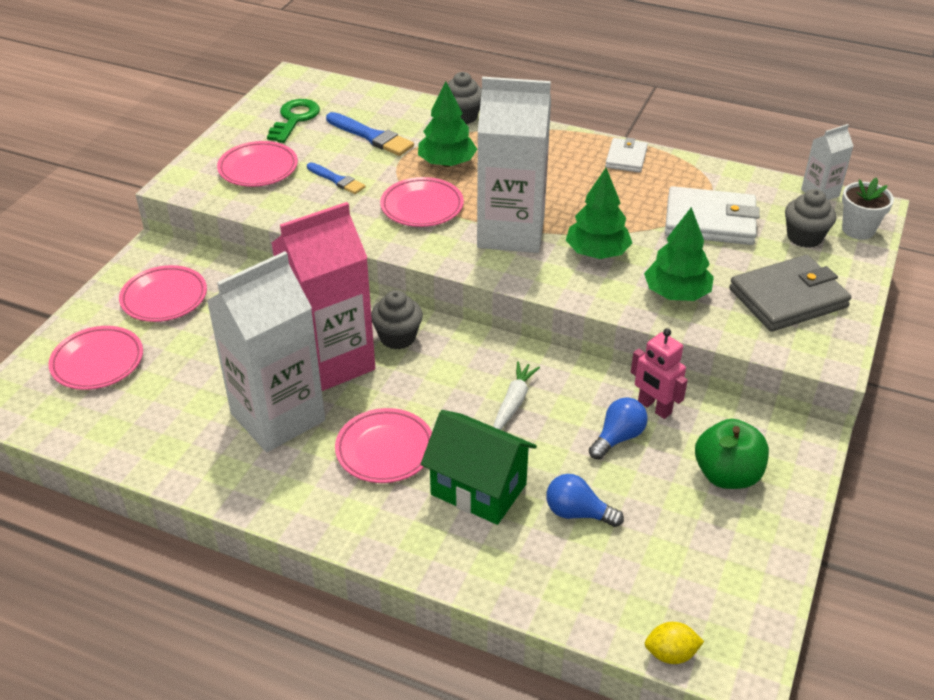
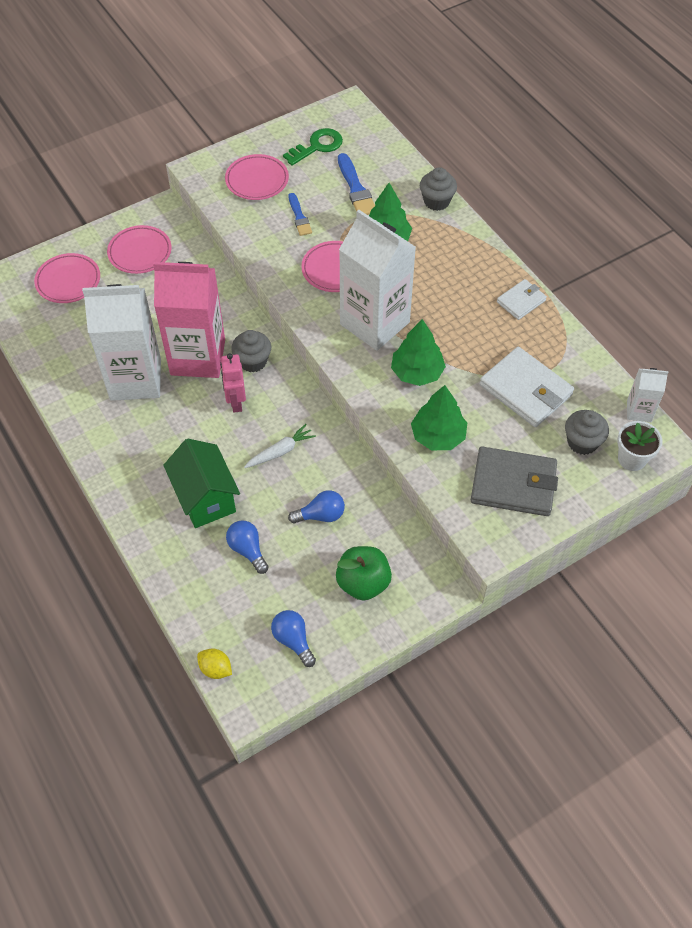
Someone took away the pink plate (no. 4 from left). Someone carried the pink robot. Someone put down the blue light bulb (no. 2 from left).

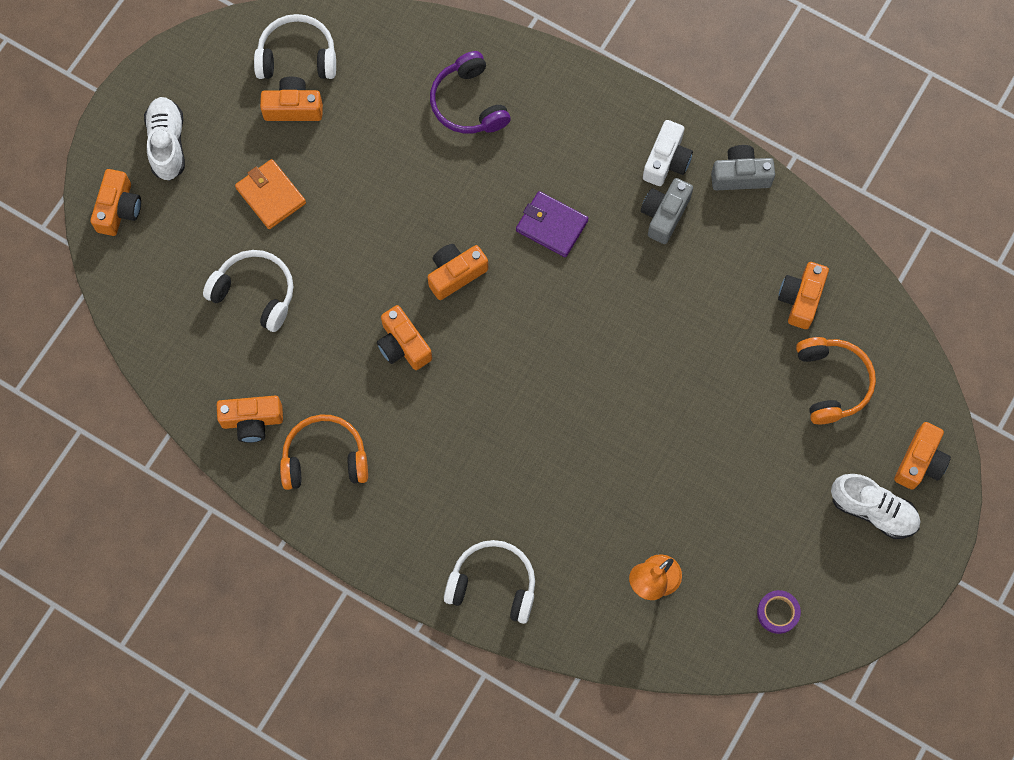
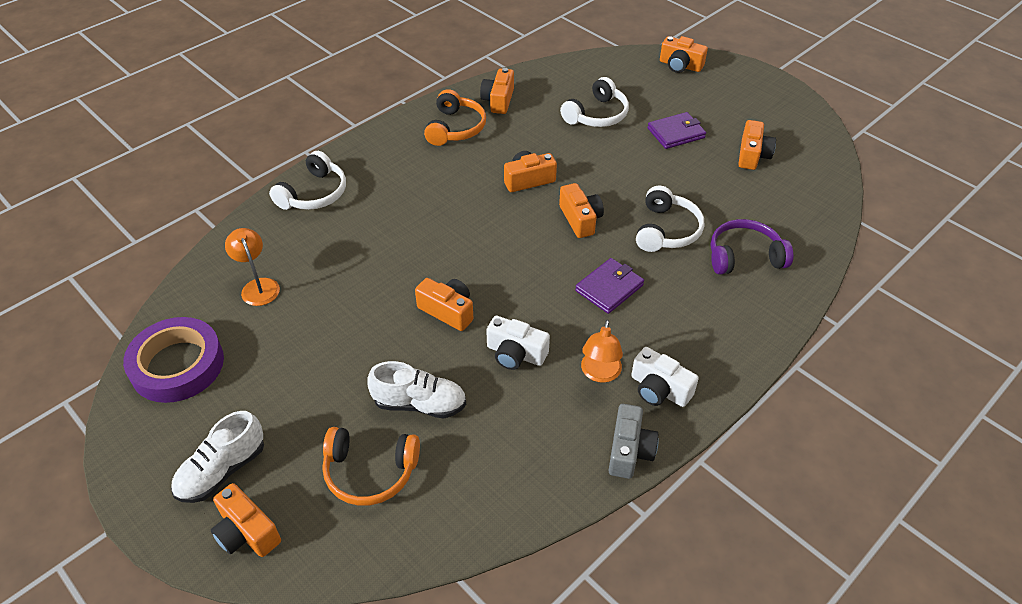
Someone carried the white shoe (no. 1 from left in the first image). Someone repainted the orange wallet, which became the purple wallet (no. 2 from left). Someone carried the white headphones (no. 2 from left in the first image). Someone swapped the grey camera (no. 1 from left) for the orange lamp (no. 2 from left). Someone scaled the purple tape by 2.24. Someone carried the orange camera (no. 6 from left in the first image). Someone put down the white camera (no. 1 from left).

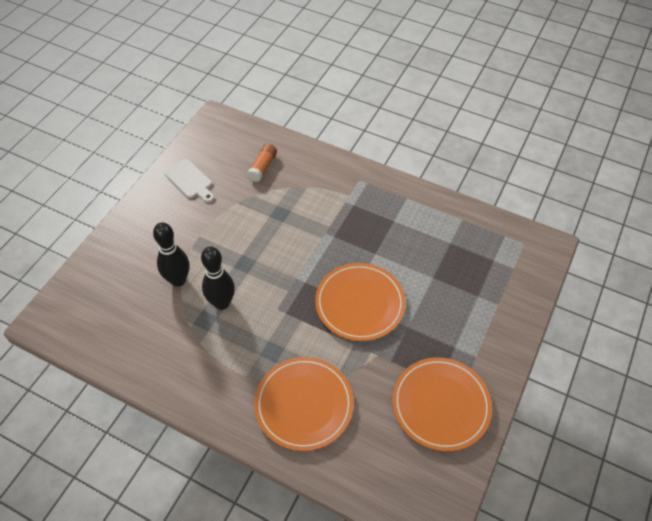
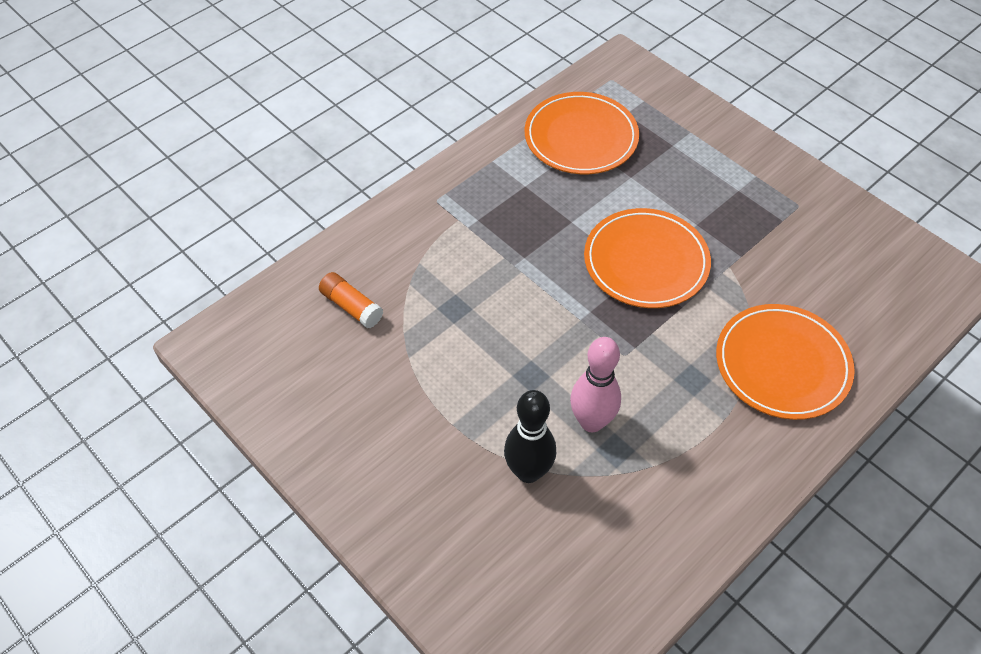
Someone took away the white cutting board. Someone repainted the black bowling pin (no. 2 from left), which became the pink bowling pin. Someone carried the orange plate (no. 3 from left in the first image).

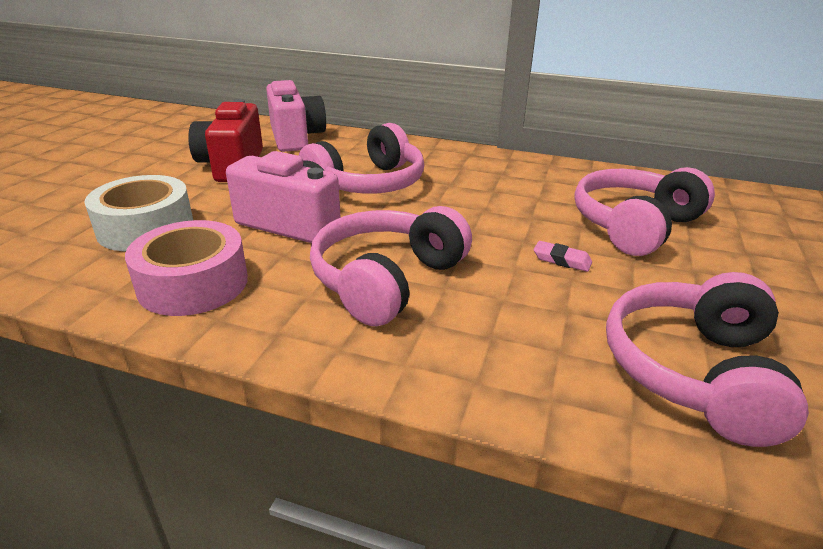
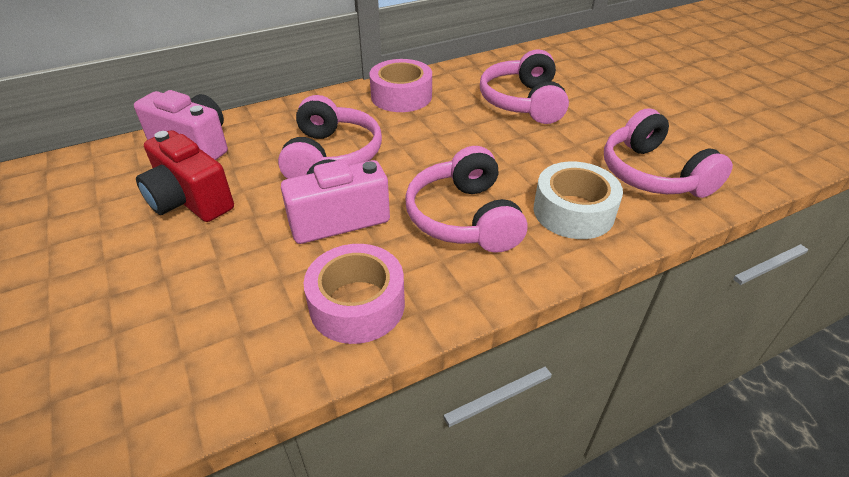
Someone carried the white tape. Someone took away the pink eraser. Someone put down the pink tape (no. 2 from left).

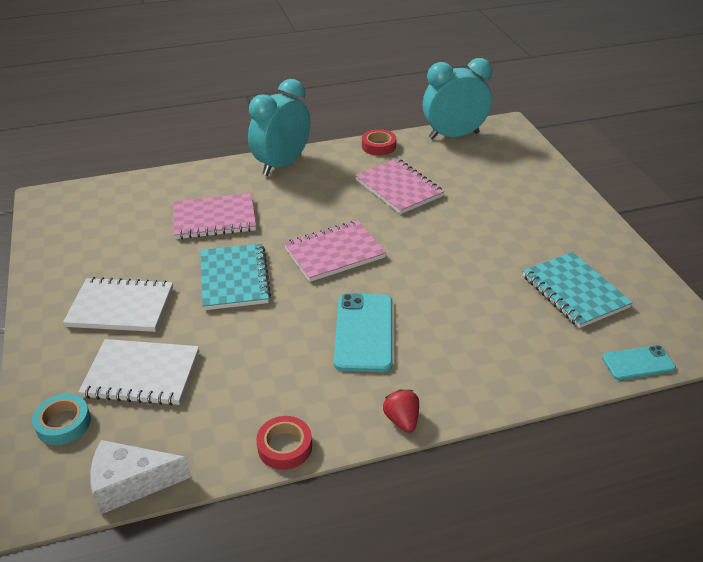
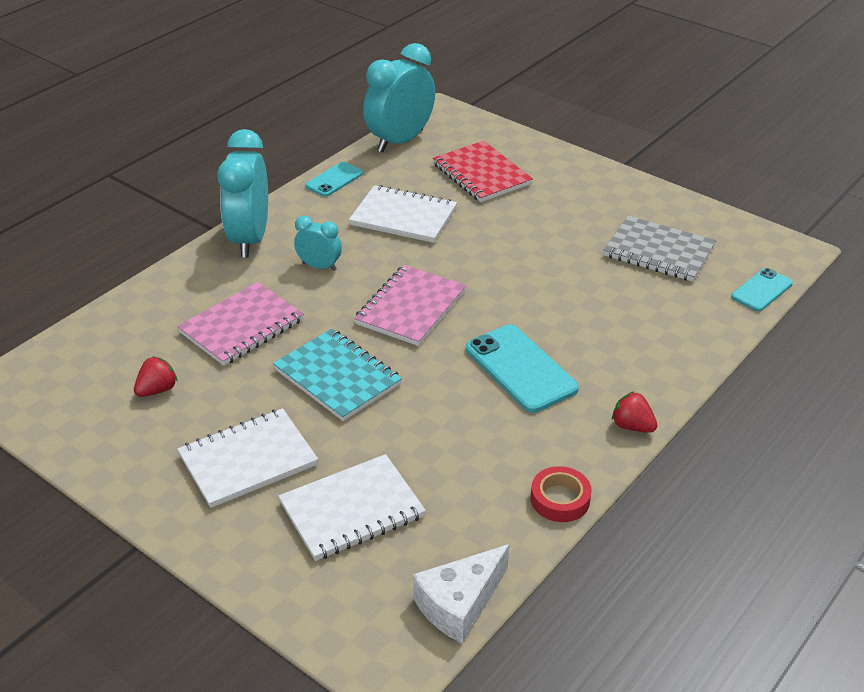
Someone took away the turquoise tape. Someone repainted the pink notebook (no. 3 from left), which became the white notebook (no. 3 from left). Someone swapped the red tape (no. 2 from left) for the turquoise phone (no. 1 from left). Someone repainted the turquoise notebook (no. 2 from left), which became the grey notebook. Someone put down the red strawberry (no. 1 from left). Someone put down the turquoise clock (no. 2 from left). Someone put down the red notebook.

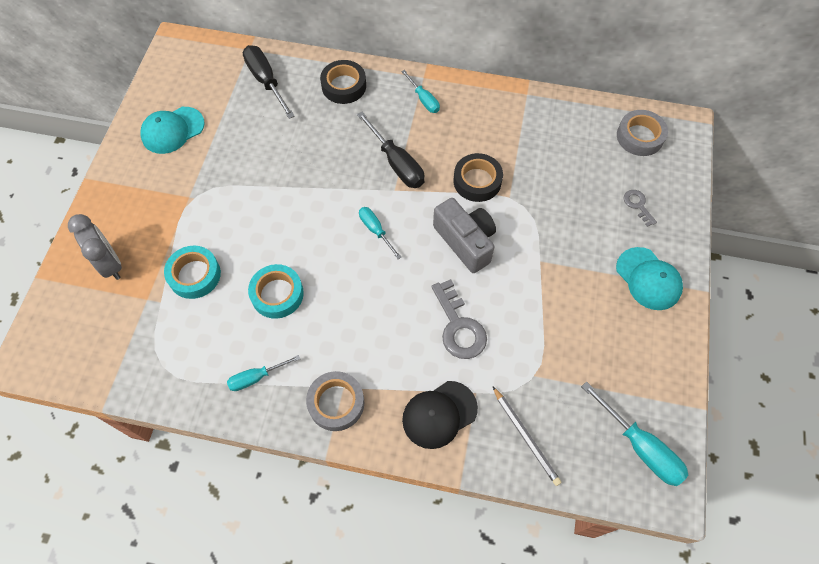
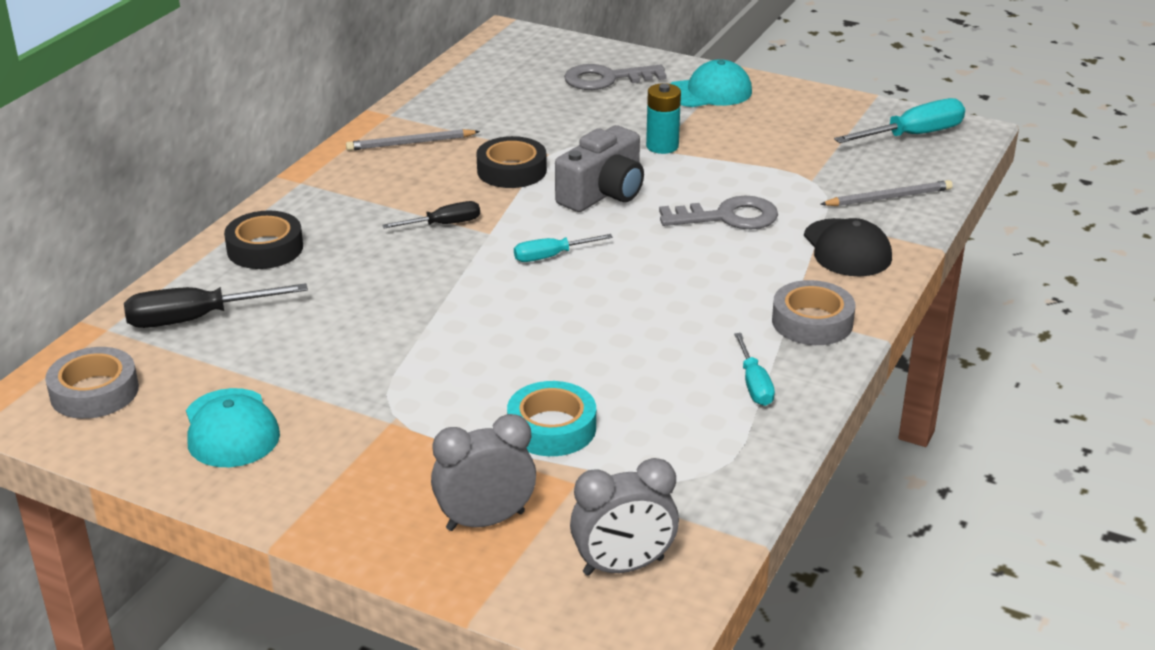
Someone took away the turquoise tape (no. 2 from left). Someone scaled the black screwdriver (no. 2 from left) by 0.61. Someone took away the turquoise screwdriver (no. 3 from left). Someone rotated the grey camera by 150 degrees clockwise. Someone carried the grey tape (no. 2 from left in the first image). Someone scaled the grey key (no. 2 from left in the first image) by 1.82. Someone put down the grey pencil (no. 1 from left). Someone put down the grey clock (no. 2 from left). Someone put down the turquoise battery.

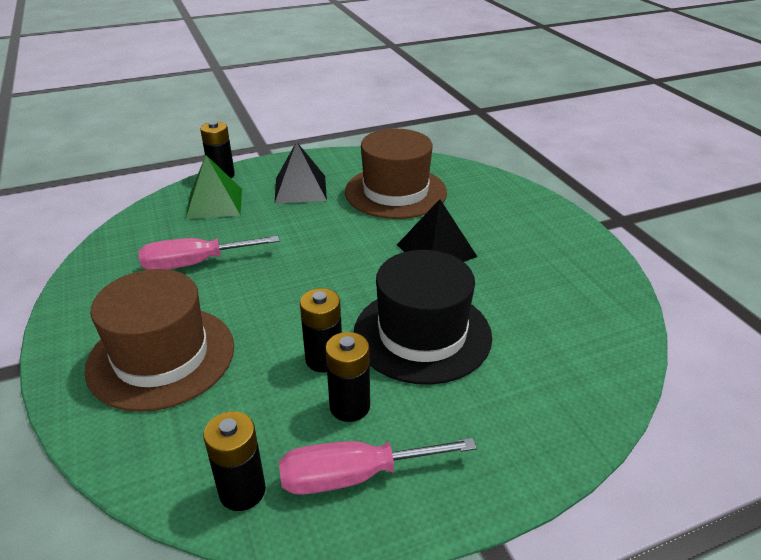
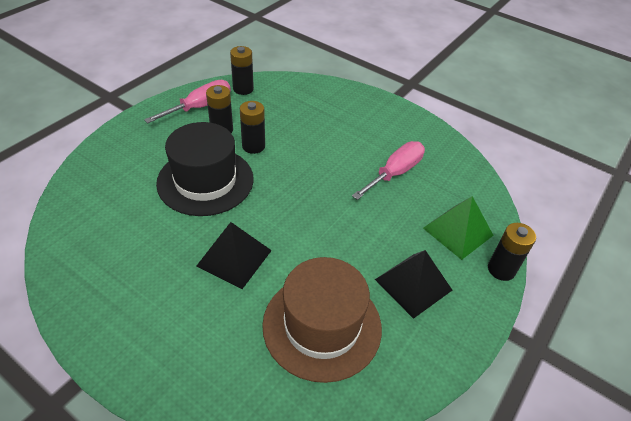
Someone took away the brown hat (no. 1 from left).

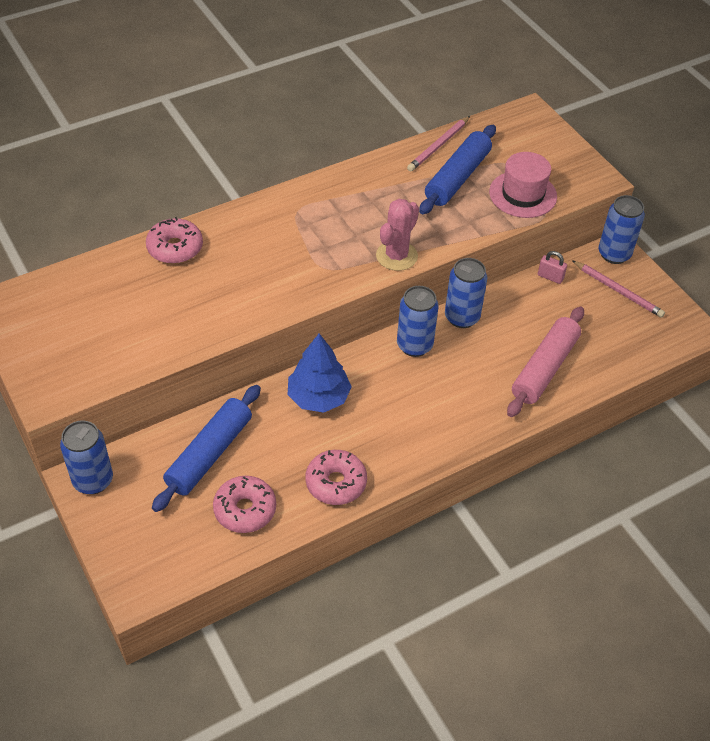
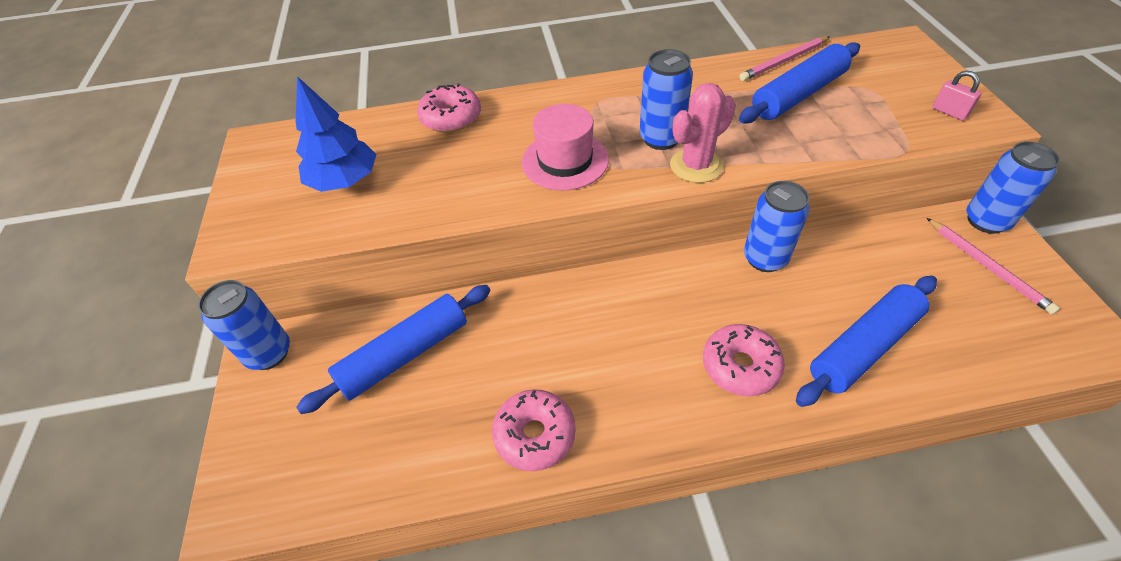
Someone carried the pink donut (no. 2 from left in the first image). Someone carried the blue tree. Someone carried the blue can (no. 2 from left). Someone carried the pink hat. Someone repainted the pink rolling pin, which became the blue rolling pin (no. 3 from left). Someone carried the pink padlock.

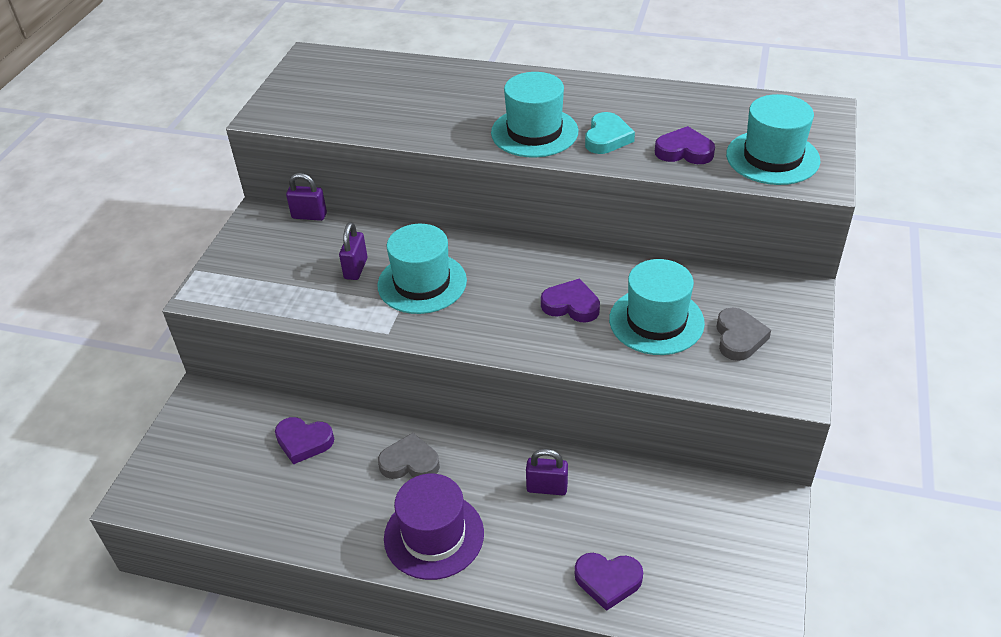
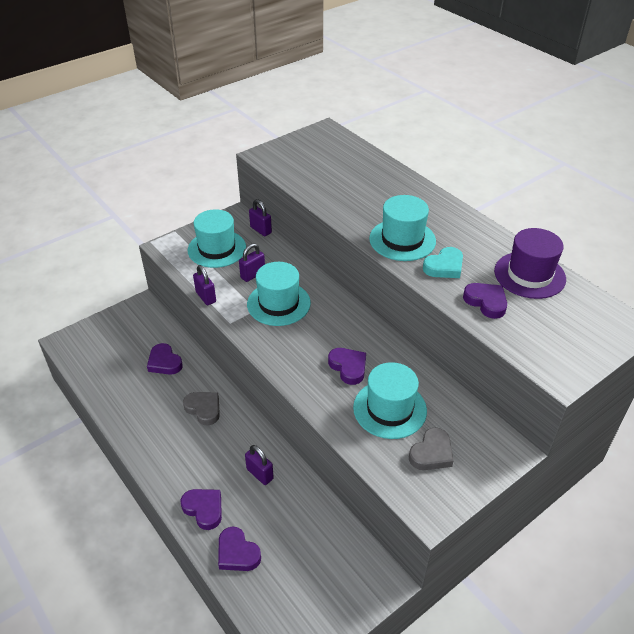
Someone carried the purple hat. Someone carried the turquoise hat (no. 4 from left in the first image). Someone put down the purple heart (no. 2 from left). Someone put down the purple padlock (no. 1 from left).

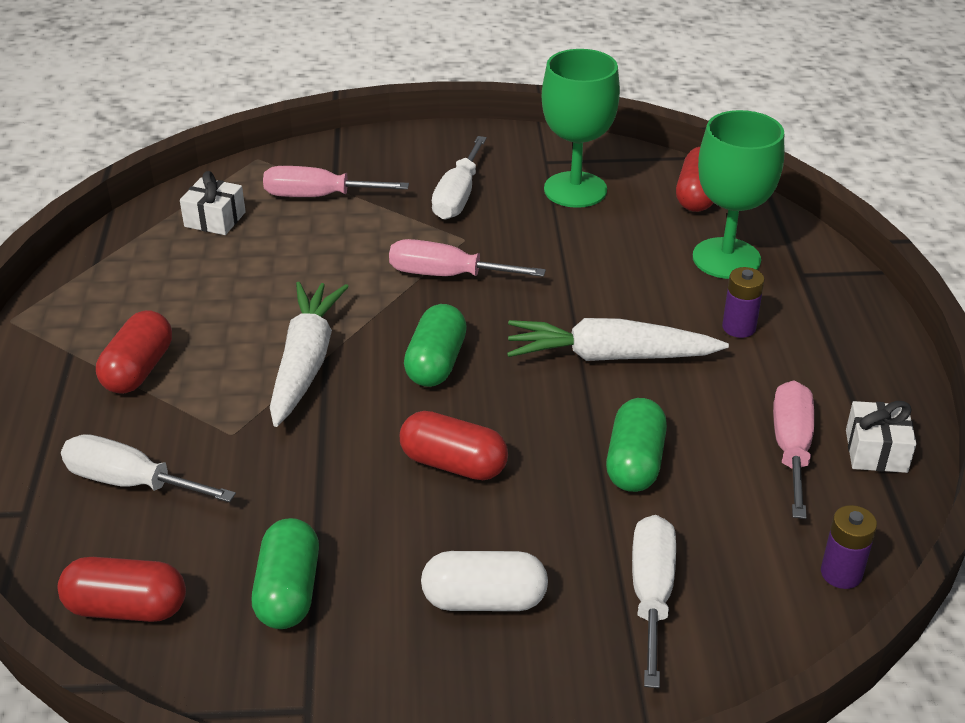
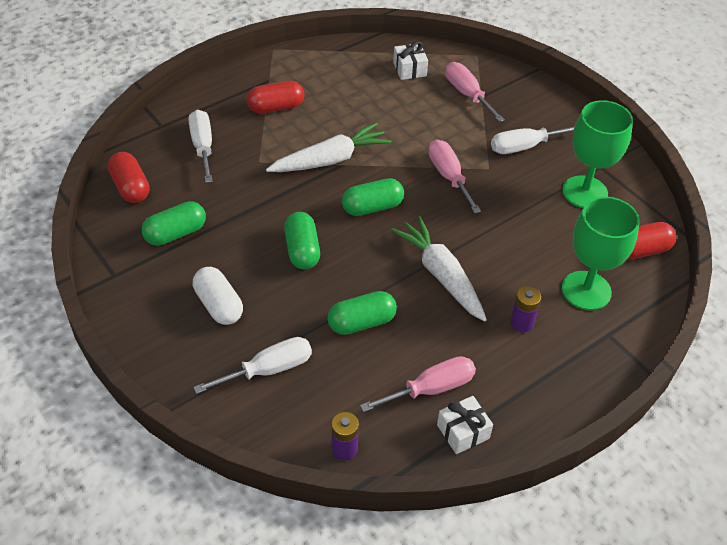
Someone repainted the red capsule (no. 3 from left), which became the green capsule (no. 2 from left).

